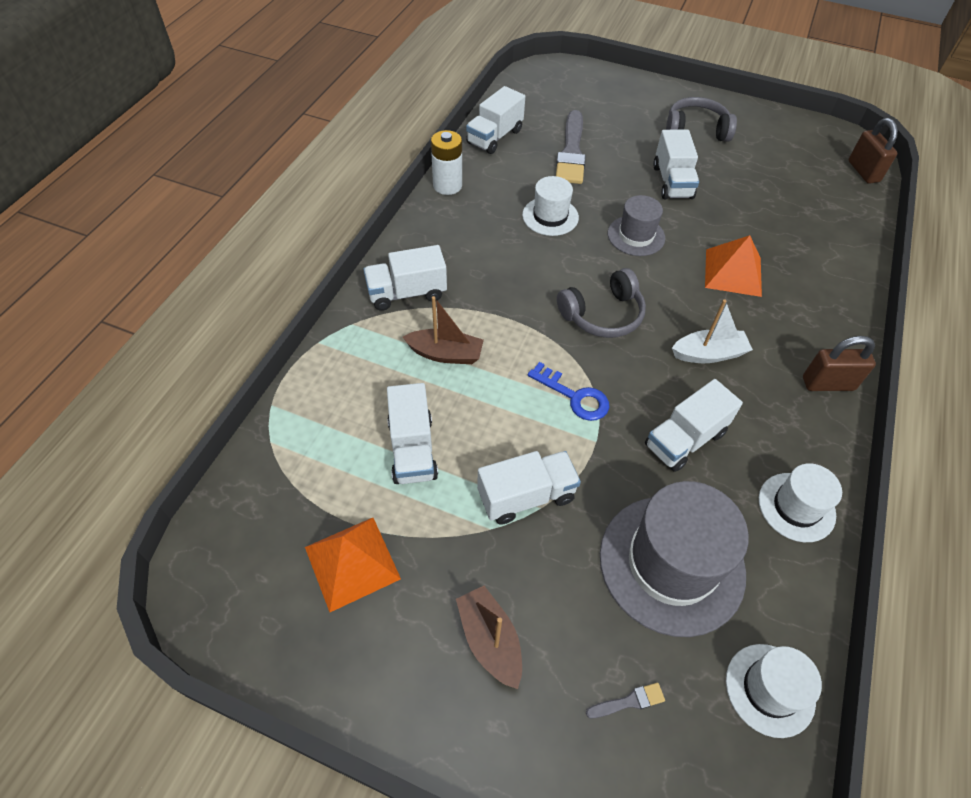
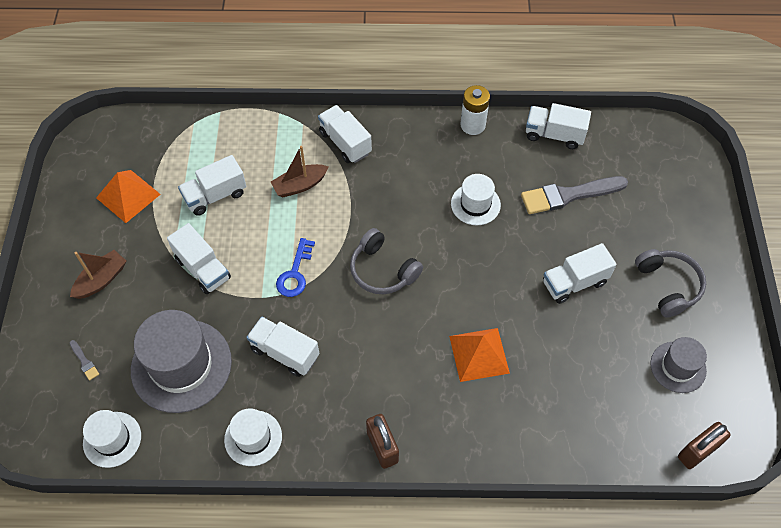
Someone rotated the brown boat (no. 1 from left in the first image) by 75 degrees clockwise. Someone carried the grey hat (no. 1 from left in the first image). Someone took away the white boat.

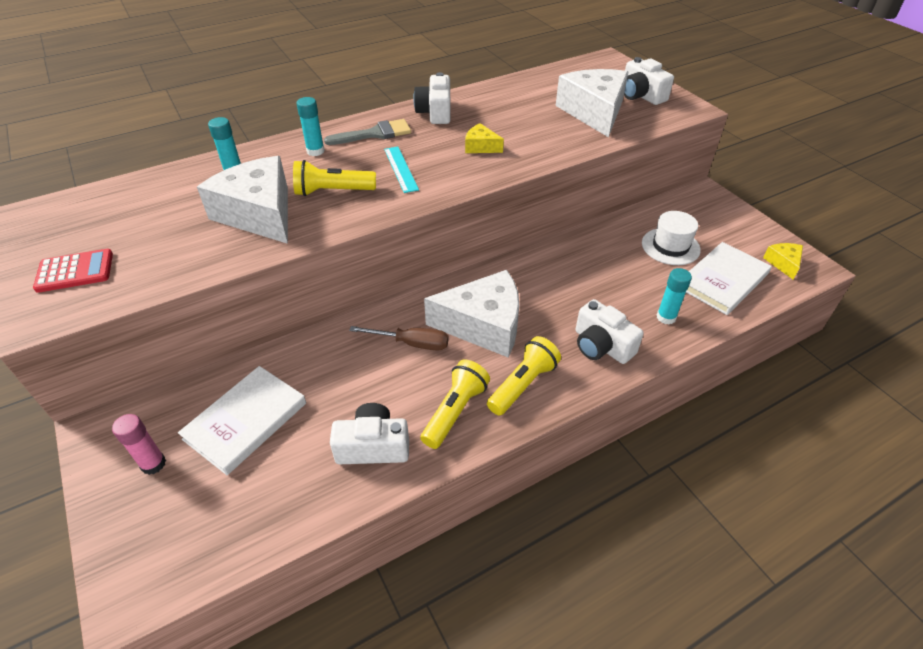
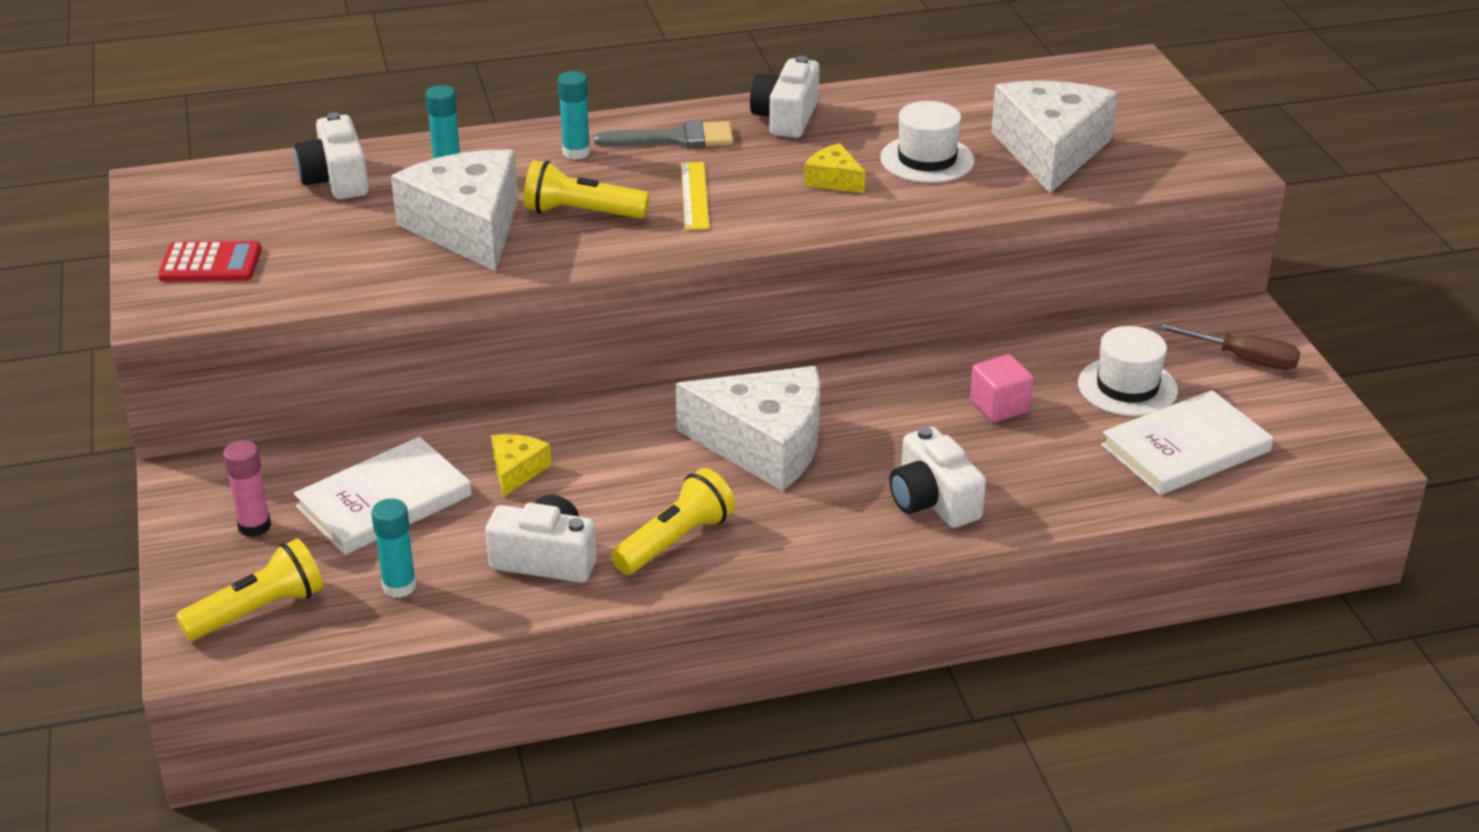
Someone carried the brown screwdriver. Someone repainted the turquoise ruler, which became the yellow ruler. Someone carried the yellow flashlight (no. 3 from left in the first image). Someone carried the white camera (no. 4 from left in the first image). Someone carried the turquoise glue stick (no. 3 from left in the first image). Someone carried the yellow cheese (no. 2 from left in the first image). Someone put down the white hat (no. 1 from left). Someone put down the pink cube.

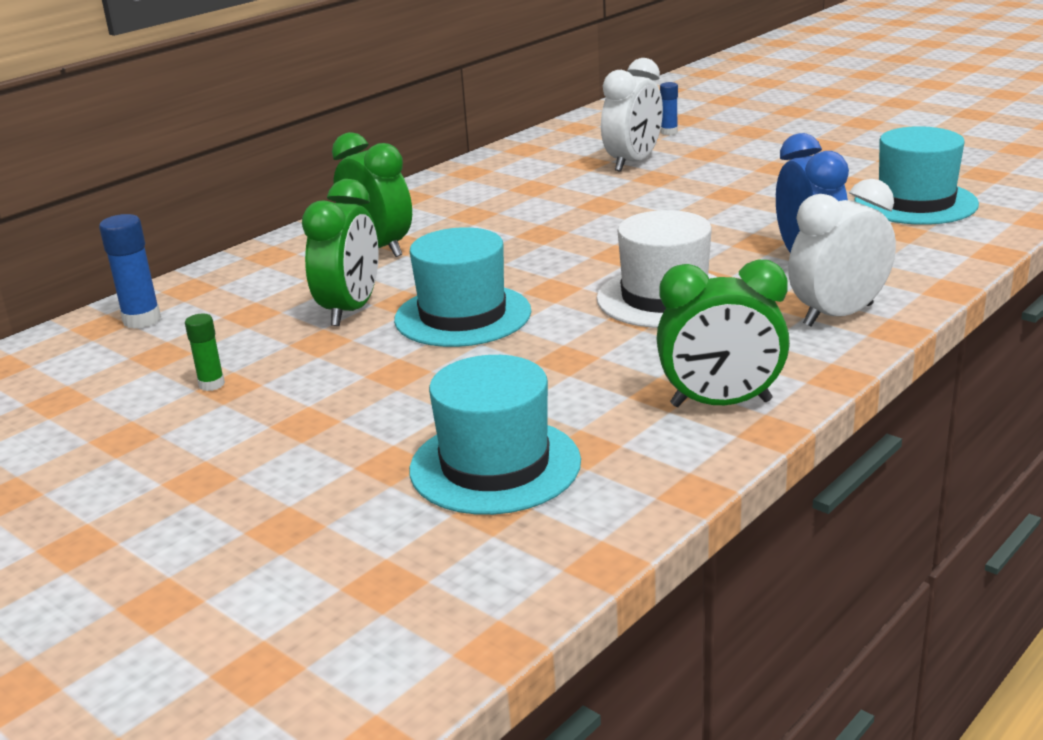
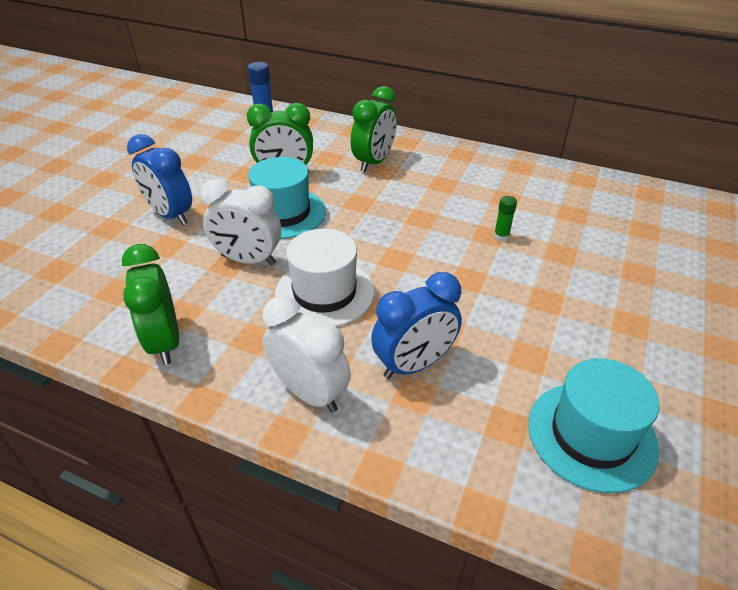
Someone carried the green glue stick. Someone took away the turquoise hat (no. 2 from left). Someone carried the white clock (no. 1 from left). Someone took away the blue glue stick (no. 2 from left). Someone put down the blue clock (no. 1 from left).

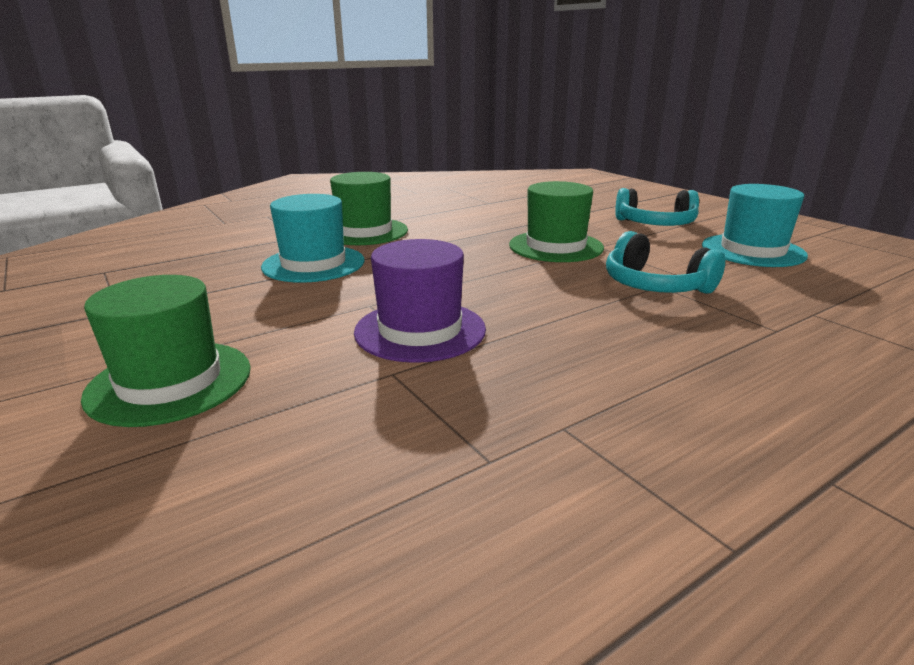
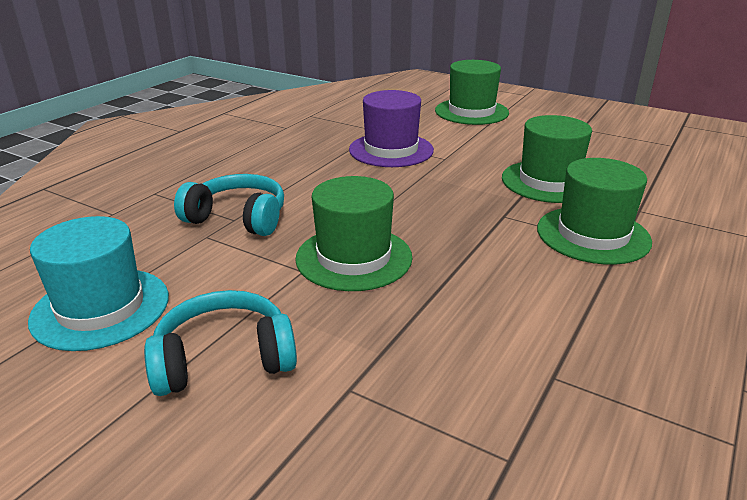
Someone repainted the turquoise hat (no. 1 from left), which became the green hat (no. 3 from left).

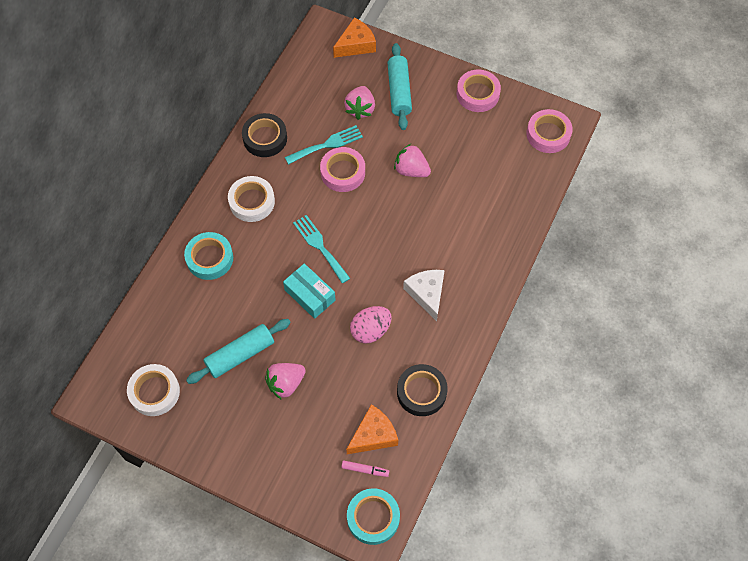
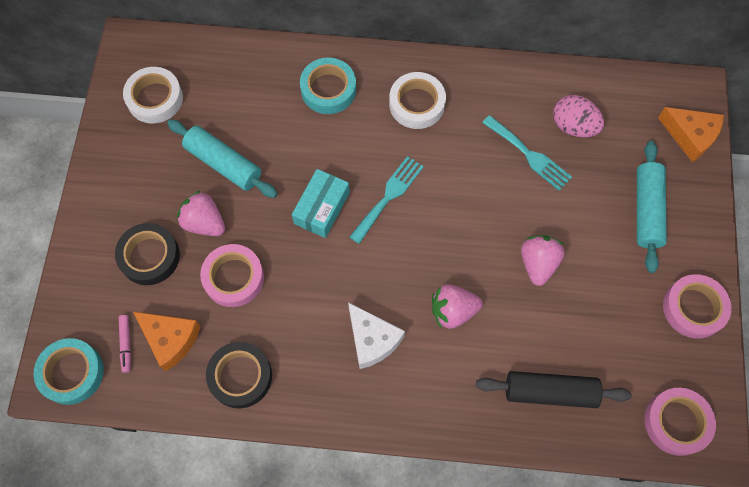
Someone carried the black tape (no. 1 from left). Someone carried the pink tape (no. 1 from left). Someone carried the pink strawberry (no. 2 from left). Someone carried the pink egg. Someone rotated the turquoise rolling pin (no. 2 from left) by 60 degrees counterclockwise. Someone rotated the white cheese by 90 degrees clockwise. Someone put down the black rolling pin.

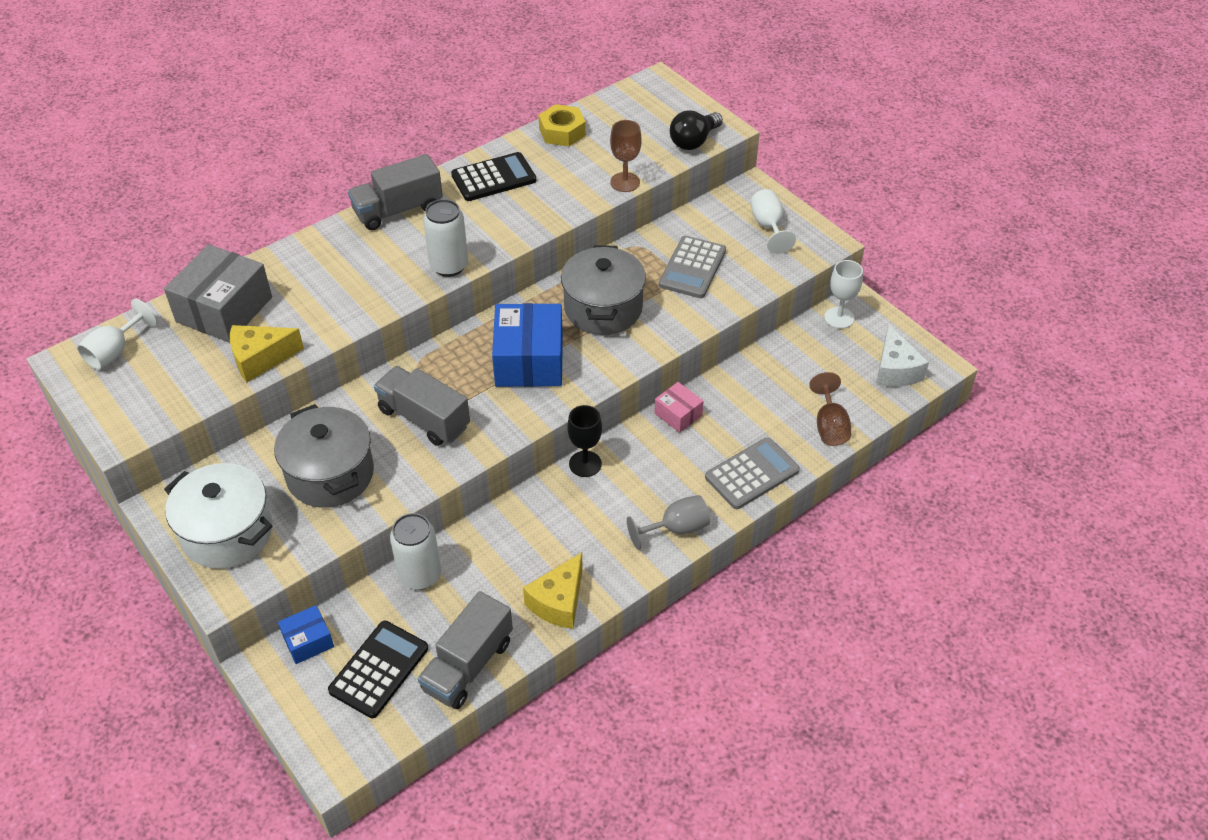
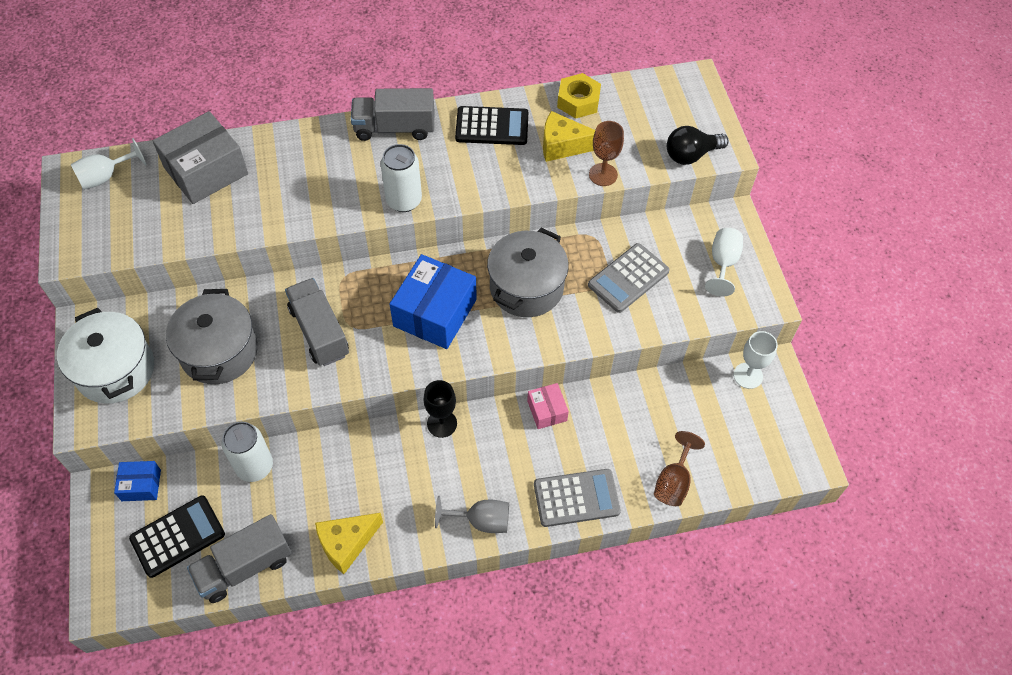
Someone carried the yellow cheese (no. 1 from left in the first image). Someone took away the white cheese.

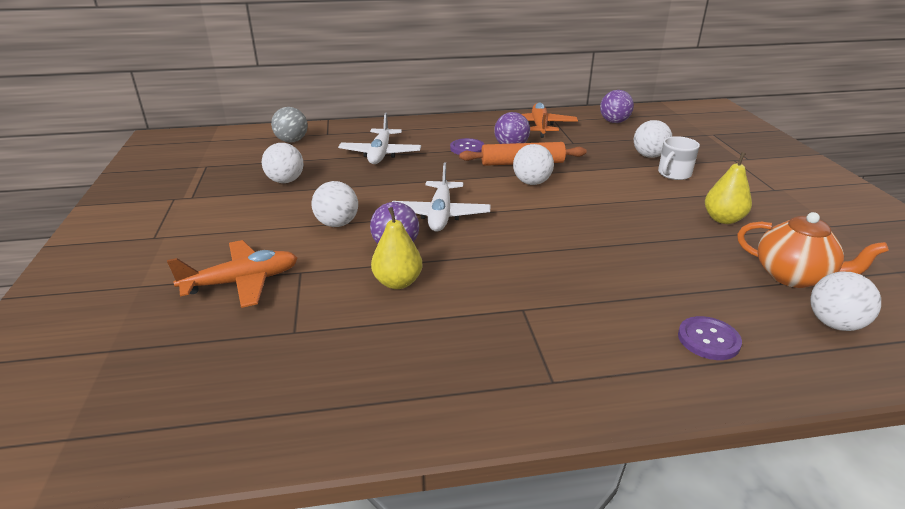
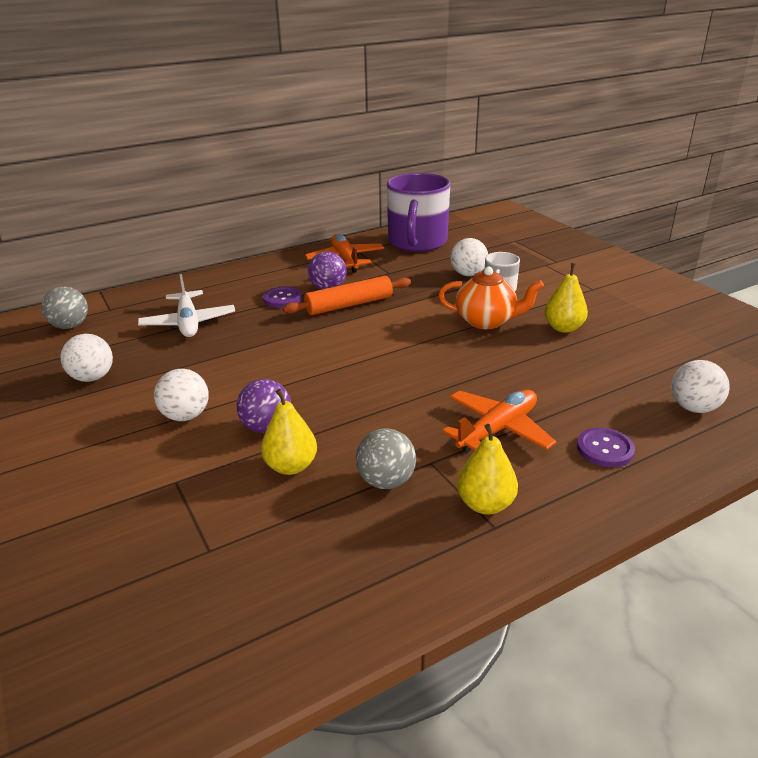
Someone carried the orange plane (no. 1 from left in the first image). Someone took away the white plane (no. 2 from left). Someone took away the white ball (no. 3 from left). Someone swapped the purple ball (no. 3 from left) for the purple mug. Someone carried the orange teapot. Someone put down the grey ball (no. 2 from left). Someone put down the yellow pear (no. 2 from left).

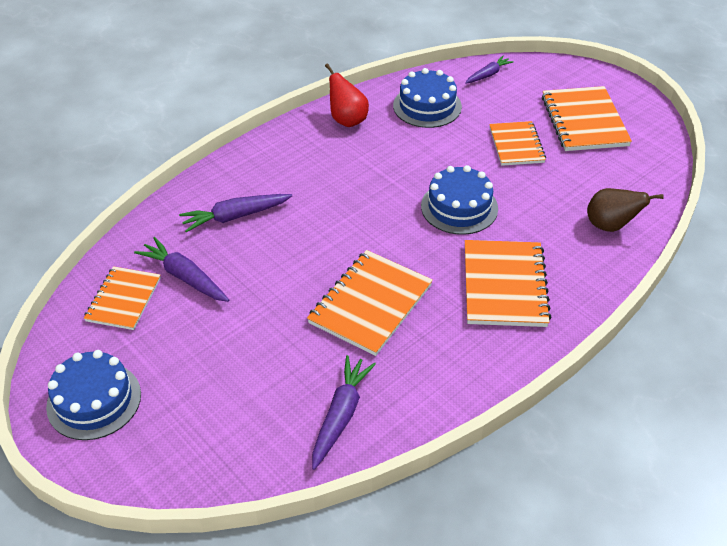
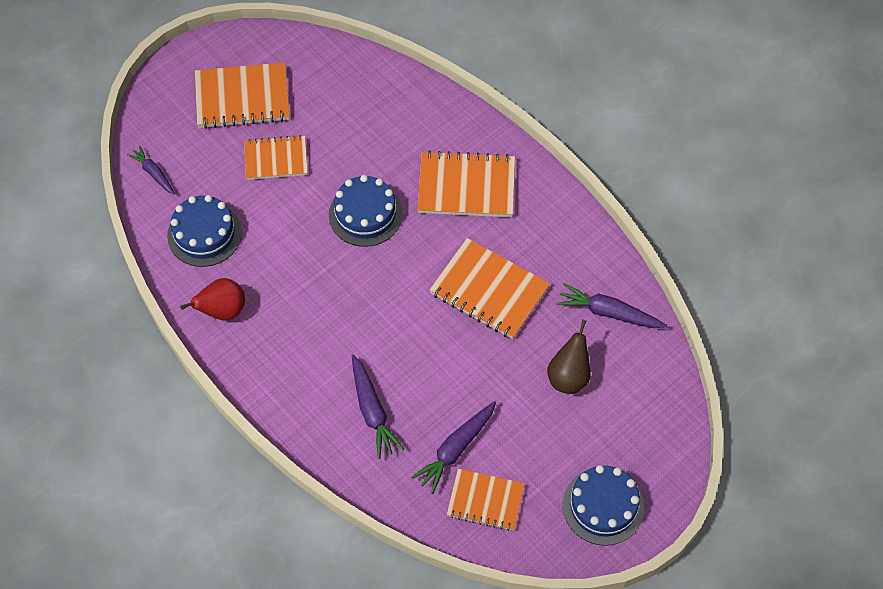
Someone carried the brown pear.

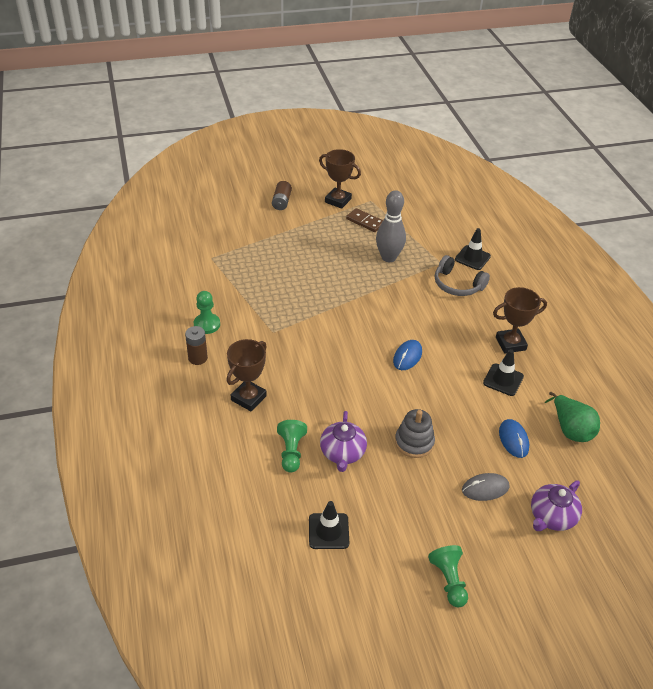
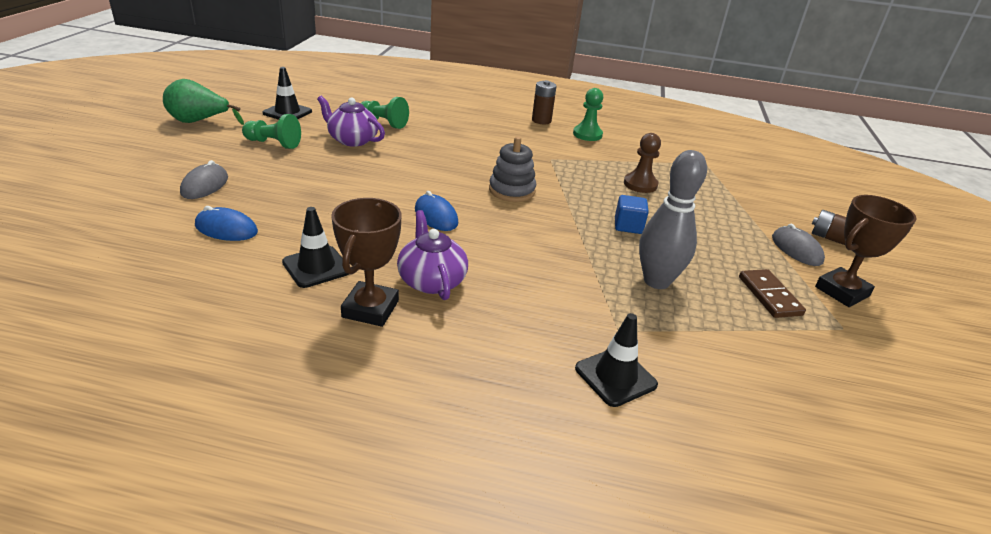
Someone took away the brown trophy (no. 1 from left). Someone rotated the brown domino by 75 degrees counterclockwise. Someone carried the grey stacking toy. Someone carried the green pawn (no. 3 from left in the first image). Someone took away the grey headphones. Someone carried the purple teapot (no. 2 from left). Someone carried the green pear. Someone put down the blue cube. Someone put down the brown pawn. Someone put down the grey mouse (no. 2 from left).

